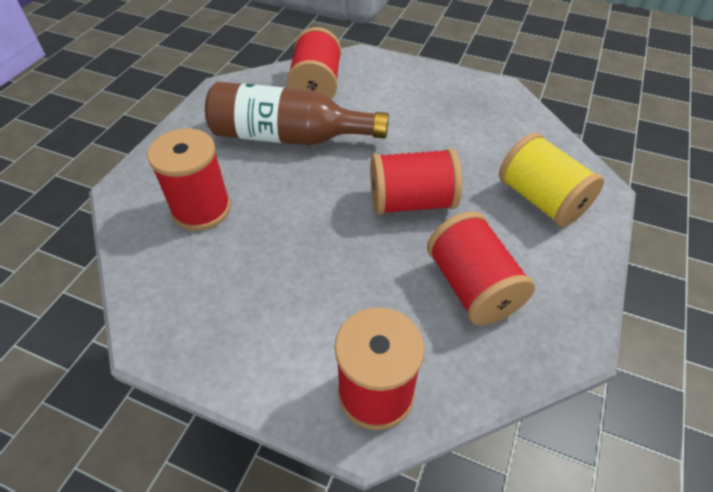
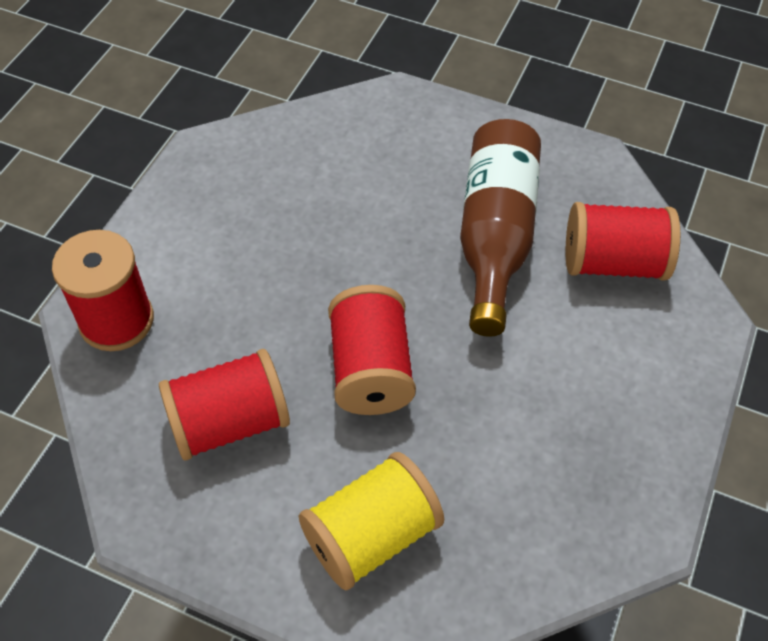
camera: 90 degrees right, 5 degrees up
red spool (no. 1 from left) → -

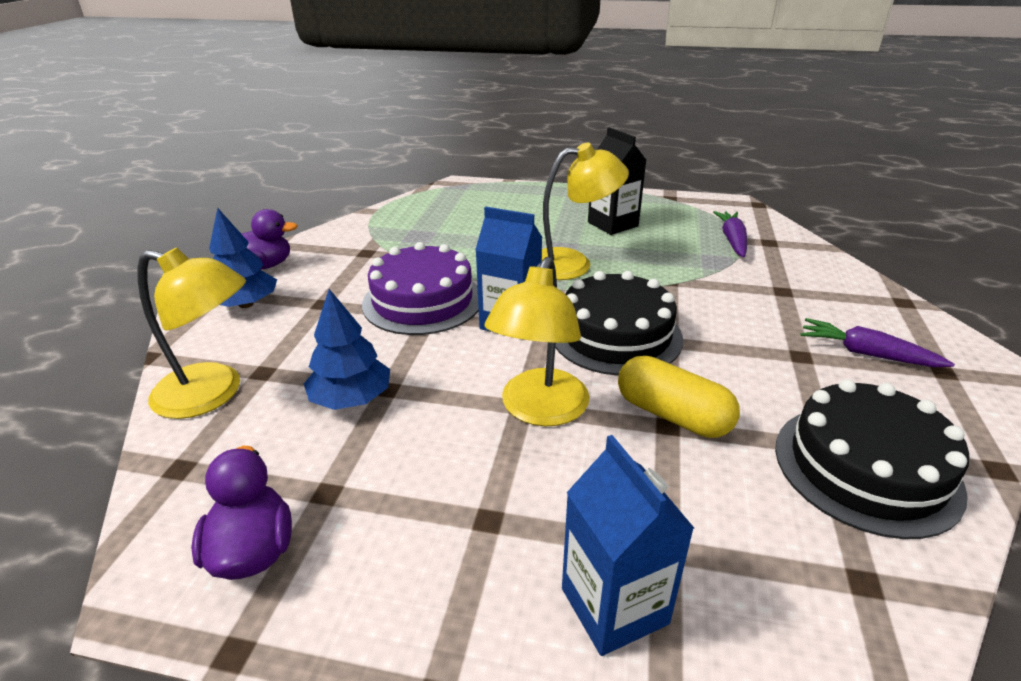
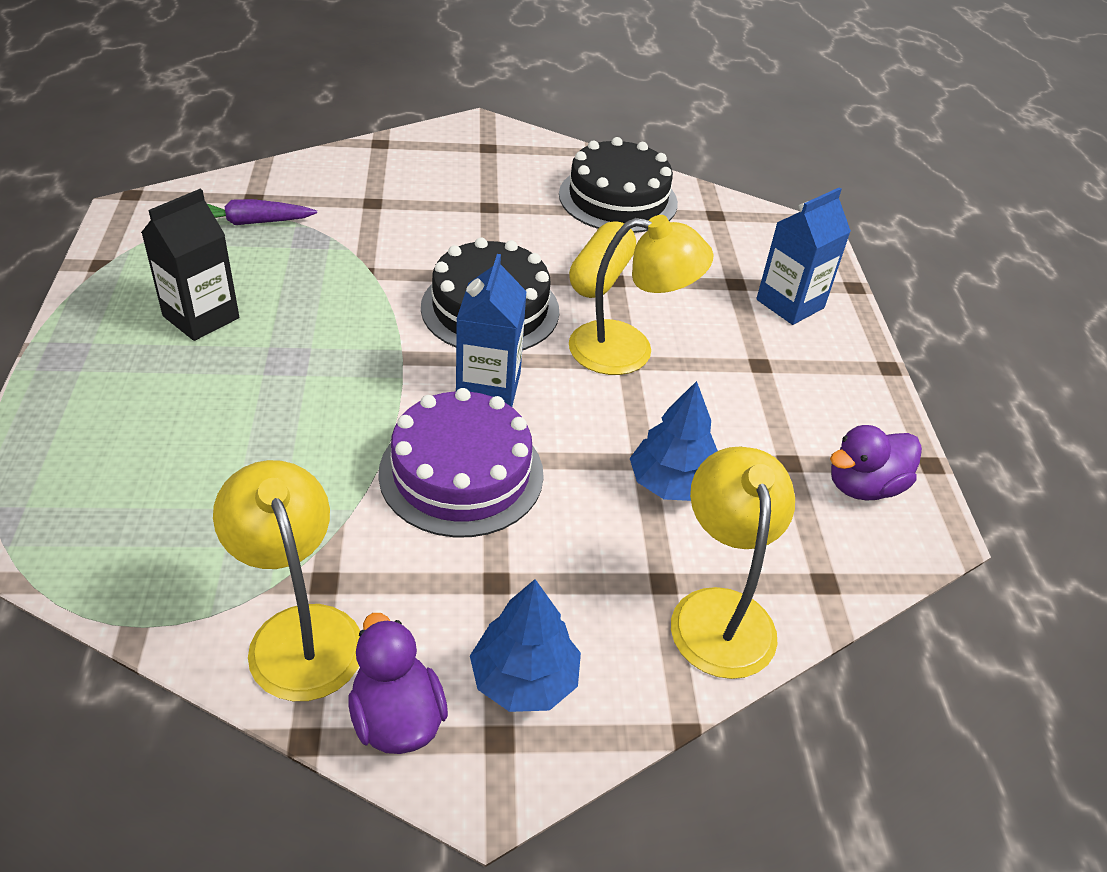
camera: 110 degrees left, 10 degrees up
yellow lamp (no. 3 from left in the first image) → yellow lamp (no. 1 from left), relocated
purple carrot (no. 2 from left) → -

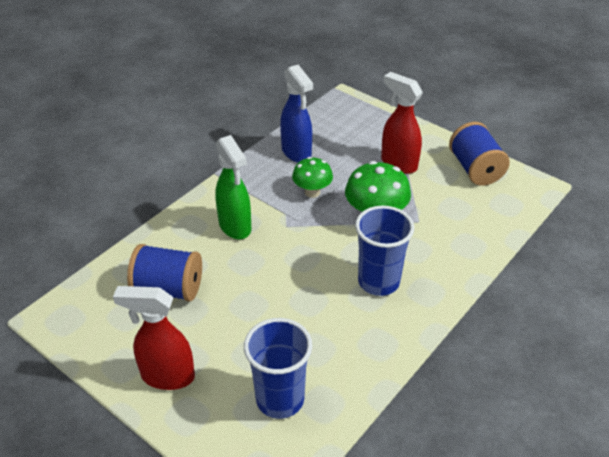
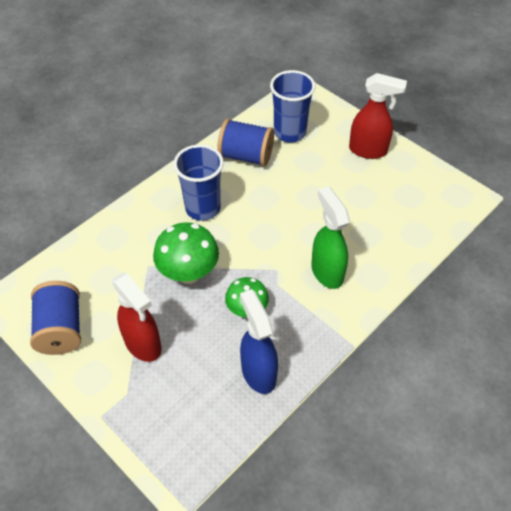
camera: 175 degrees left, 10 degrees up
blue spool (no. 1 from left in the first image) → blue spool (no. 2 from left), relocated

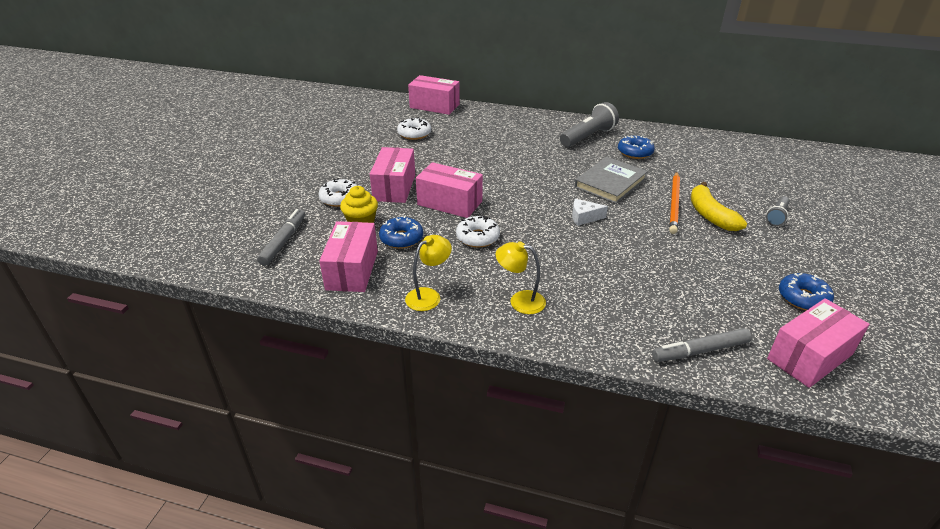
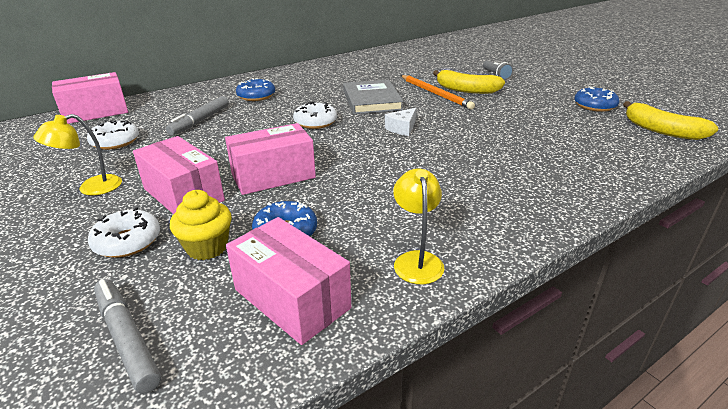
camera: 50 degrees left, 5 degrees down
yellow lamp (no. 2 from left in the first image) → yellow lamp (no. 1 from left), relocated
grey marker (no. 2 from left), relocated
blue donut (no. 2 from left in the first image) → blue donut (no. 1 from left), relocated
white donut (no. 3 from left), relocated
pink box (no. 5 from left) → yellow banana (no. 2 from left)
grey flashlight (no. 1 from left) → -

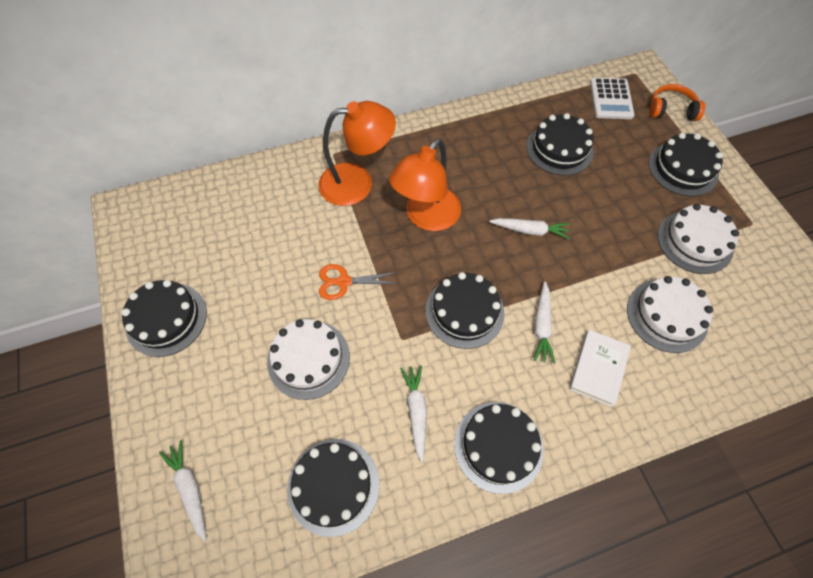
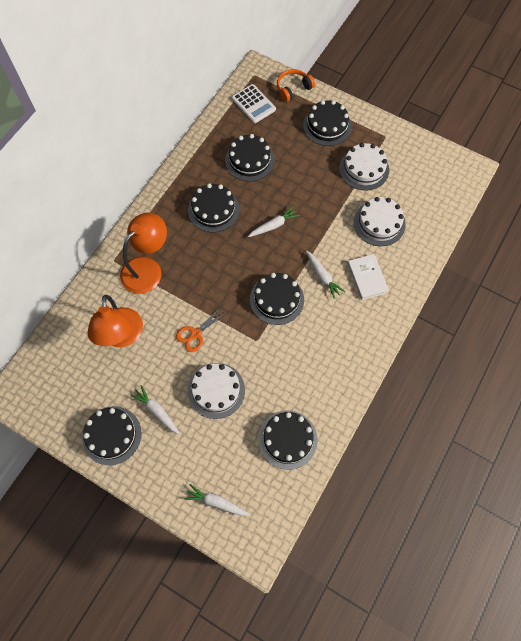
camera: 40 degrees left, 5 degrees up
orange lamp (no. 2 from left in the first image) → orange lamp (no. 1 from left), relocated
white carrot (no. 2 from left in the first image) → white carrot (no. 1 from left), relocated
black cake (no. 4 from left in the first image) → black cake (no. 2 from left), relocated

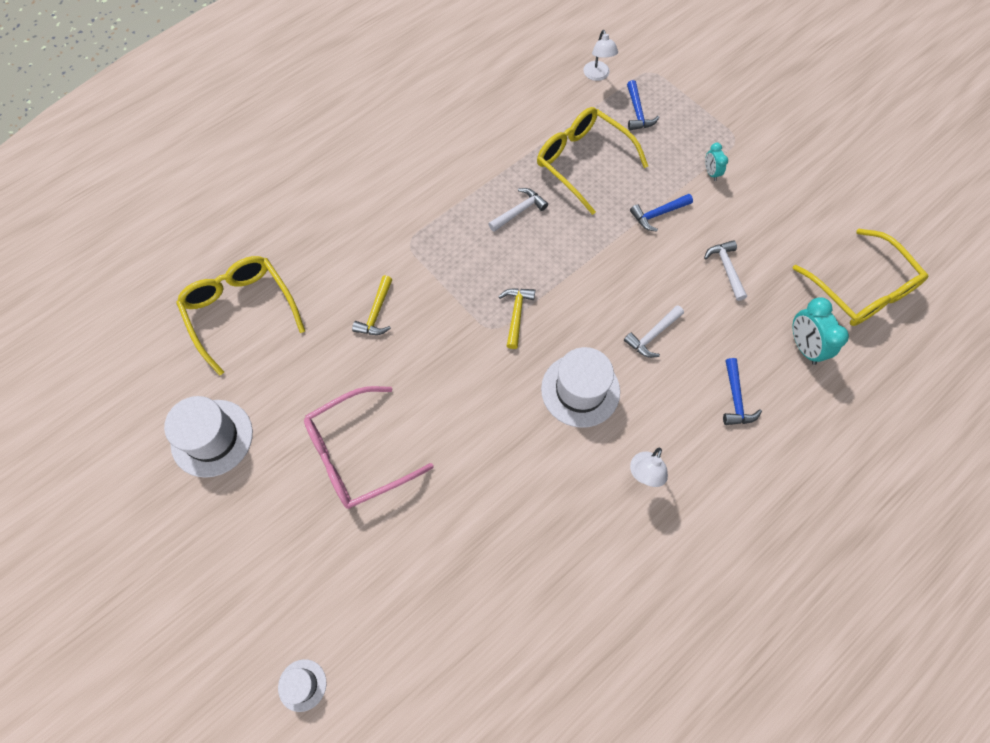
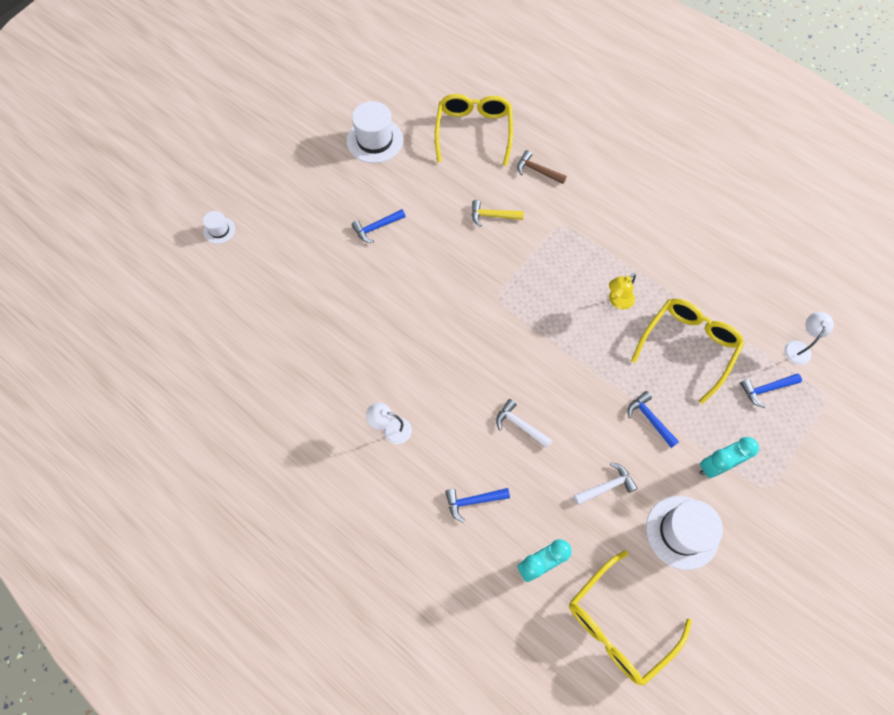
camera: 80 degrees right, 0 degrees up
pink glasses → blue hammer (no. 1 from left)
yellow glasses (no. 1 from left), 45 degrees counterclockwise
- → brown hammer
white hammer (no. 1 from left) → yellow lamp
white hat (no. 3 from left), relocated
turquoise clock (no. 1 from left in the first image) → turquoise clock (no. 2 from left), x1.76
white lamp (no. 1 from left in the first image) → white lamp (no. 2 from left), 135 degrees clockwise
yellow hammer (no. 2 from left) → -

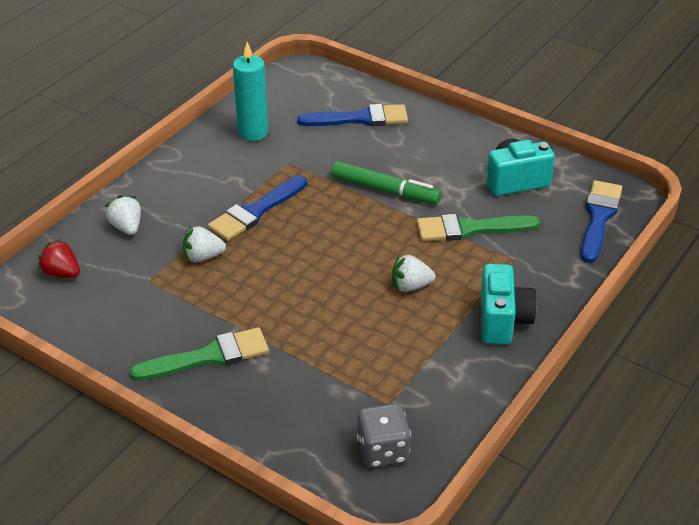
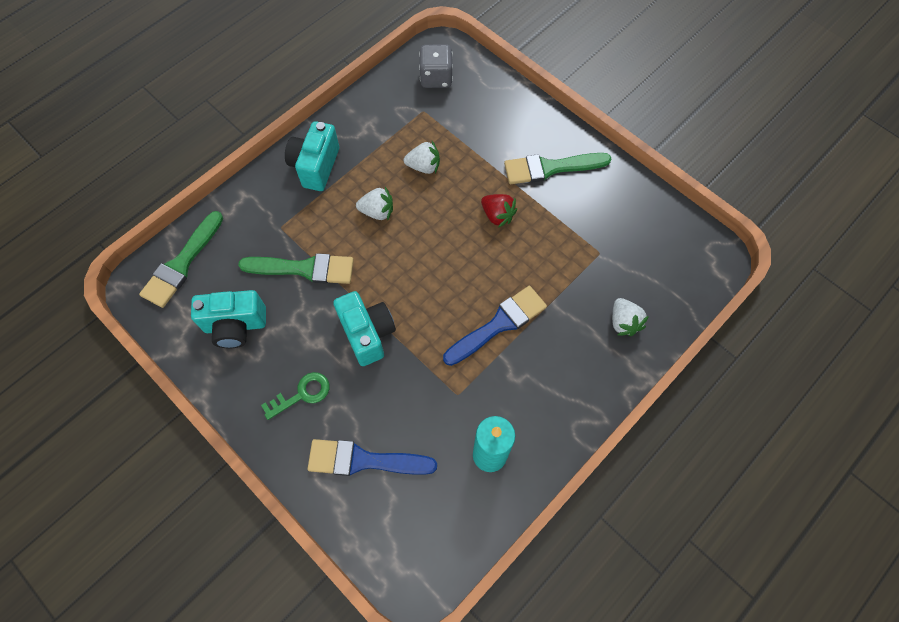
camera: 170 degrees left, 25 degrees up
blue brush (no. 3 from left) → green brush (no. 1 from left)
- → green key
green marker → turquoise camera (no. 3 from left)
white strawberry (no. 2 from left), relocated
red strawberry, relocated

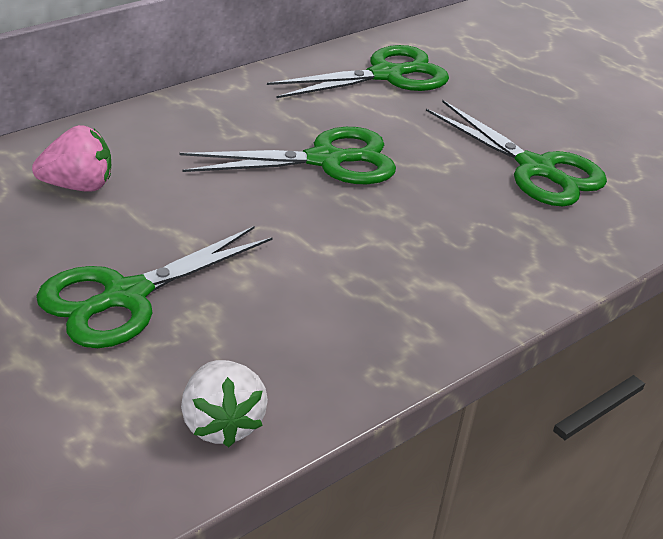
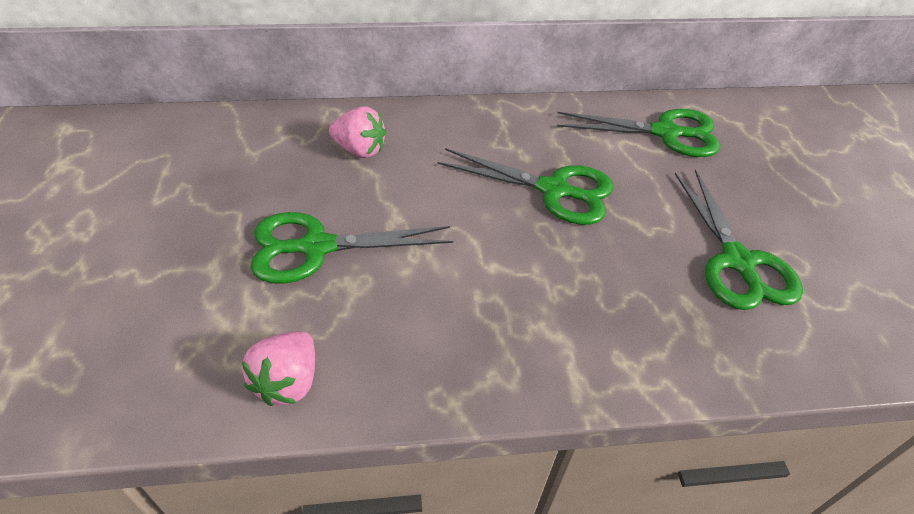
camera: 35 degrees right, 10 degrees up
white strawberry → pink strawberry (no. 1 from left)

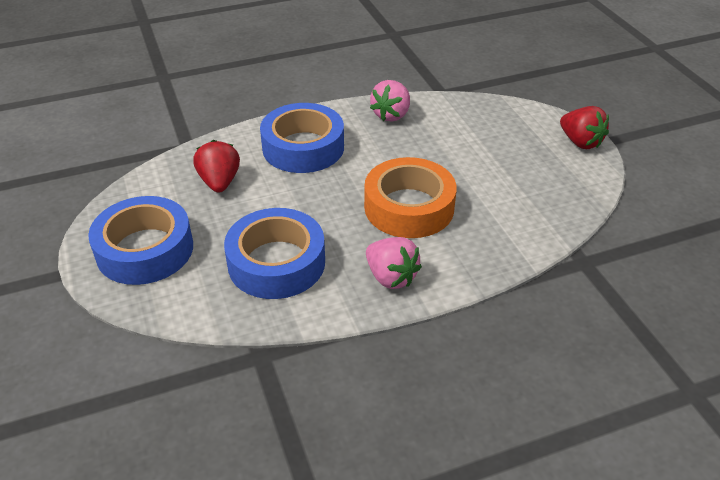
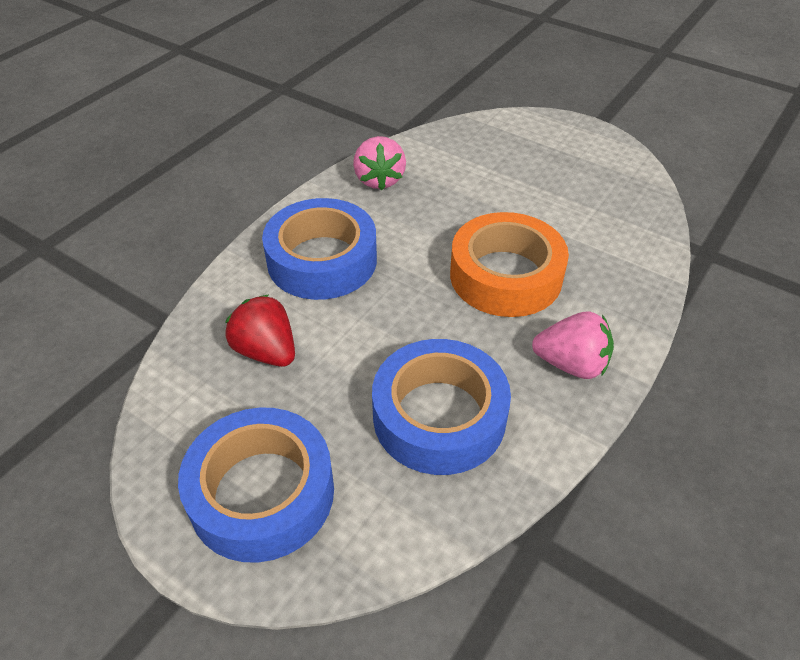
camera: 35 degrees left, 5 degrees up
red strawberry (no. 2 from left) → -

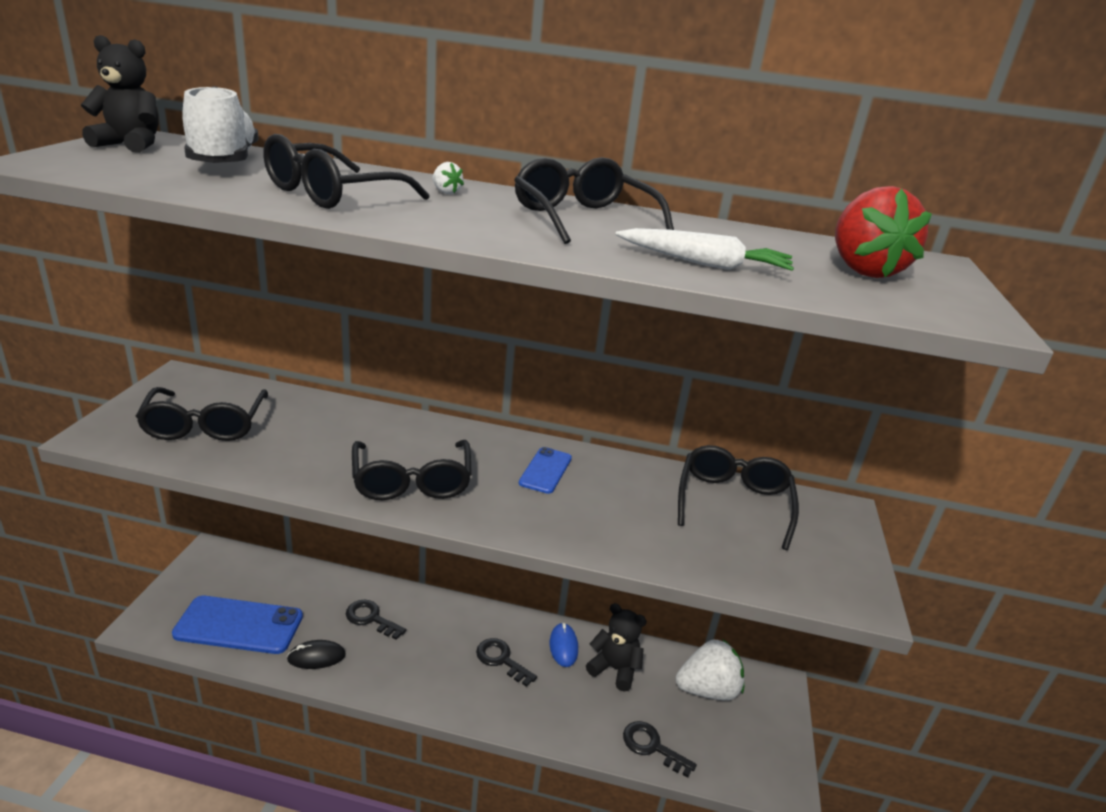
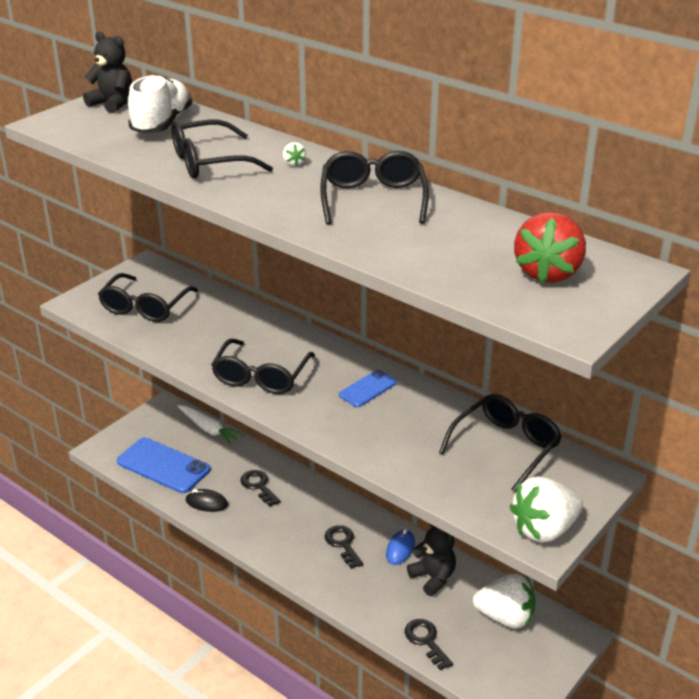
camera: 30 degrees right, 5 degrees up
white carrot, relocated
- → white strawberry (no. 3 from left)

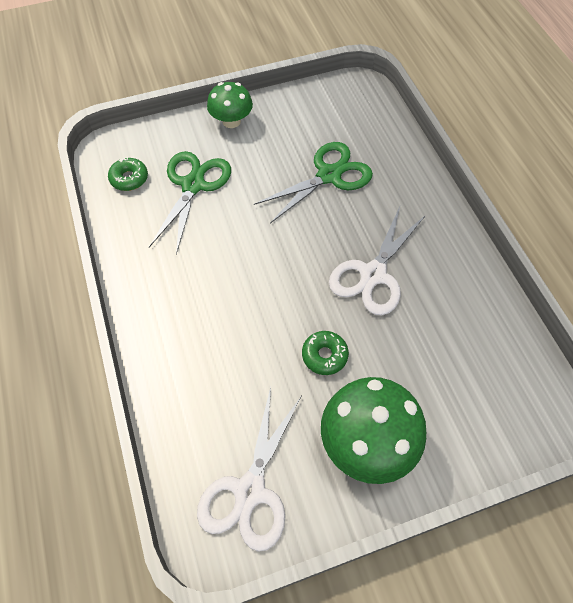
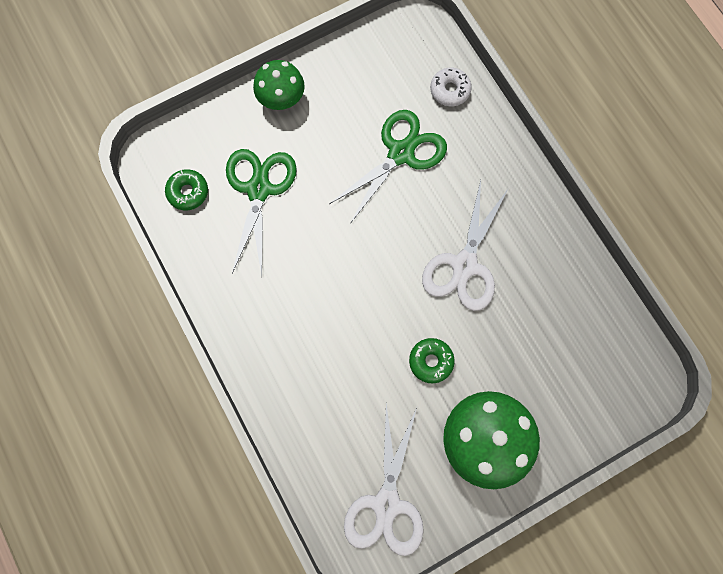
camera: 10 degrees left, 15 degrees up
- → white donut

